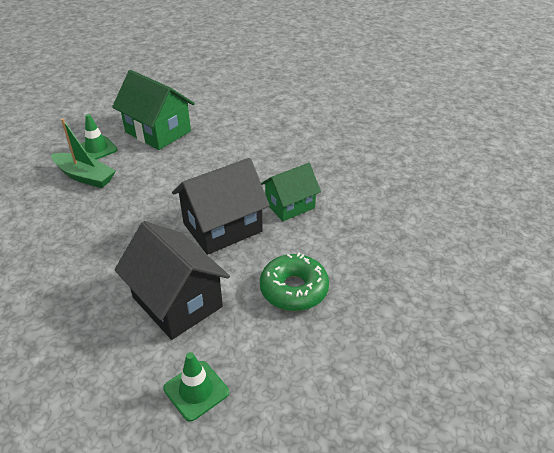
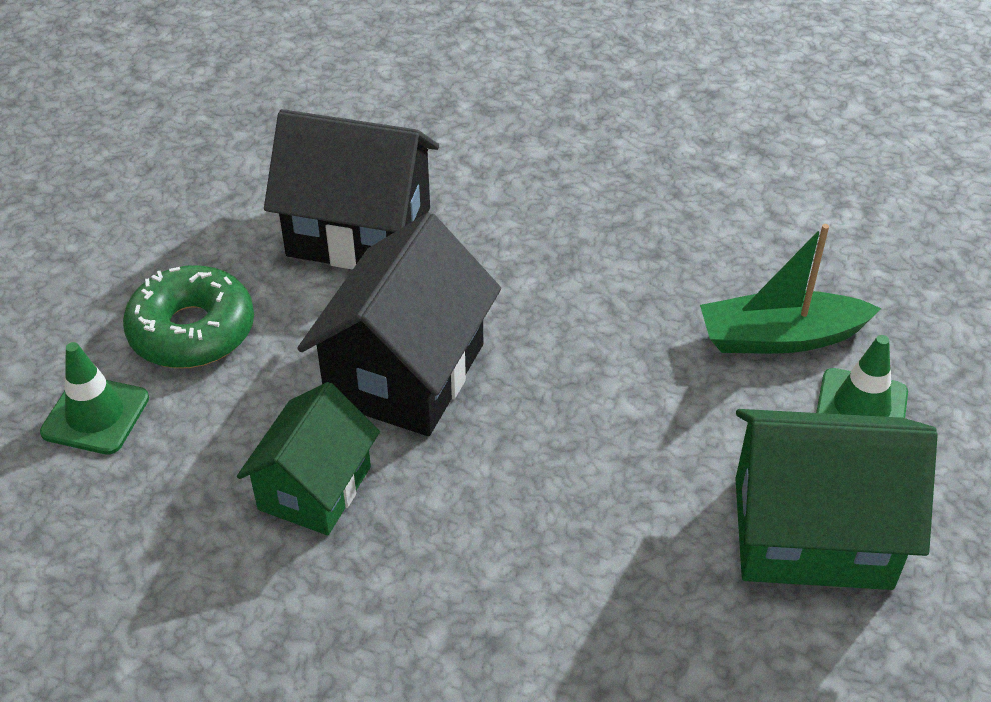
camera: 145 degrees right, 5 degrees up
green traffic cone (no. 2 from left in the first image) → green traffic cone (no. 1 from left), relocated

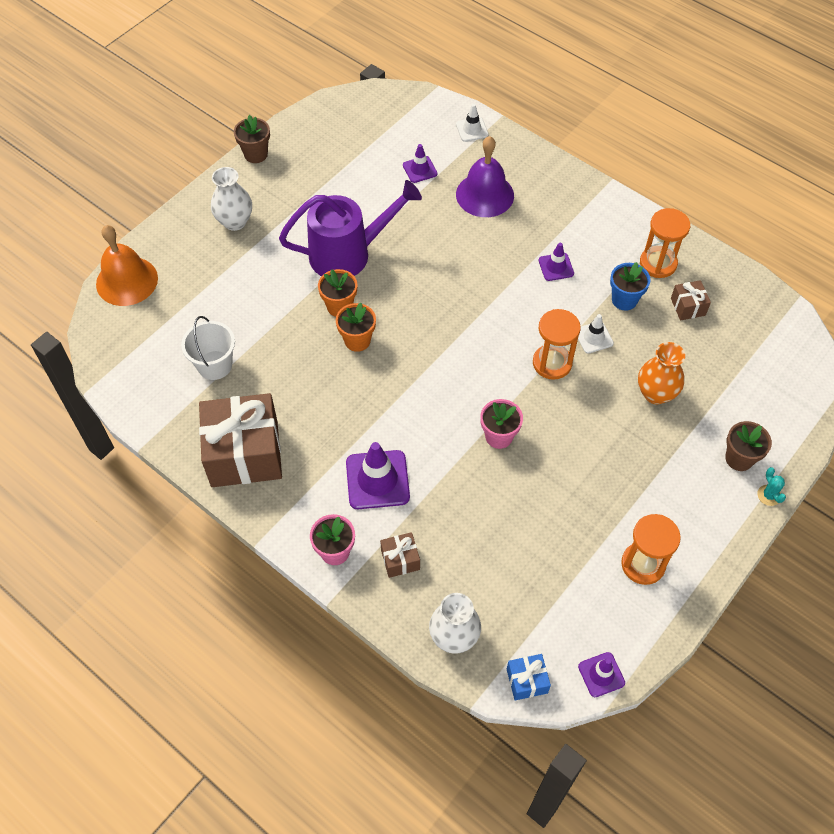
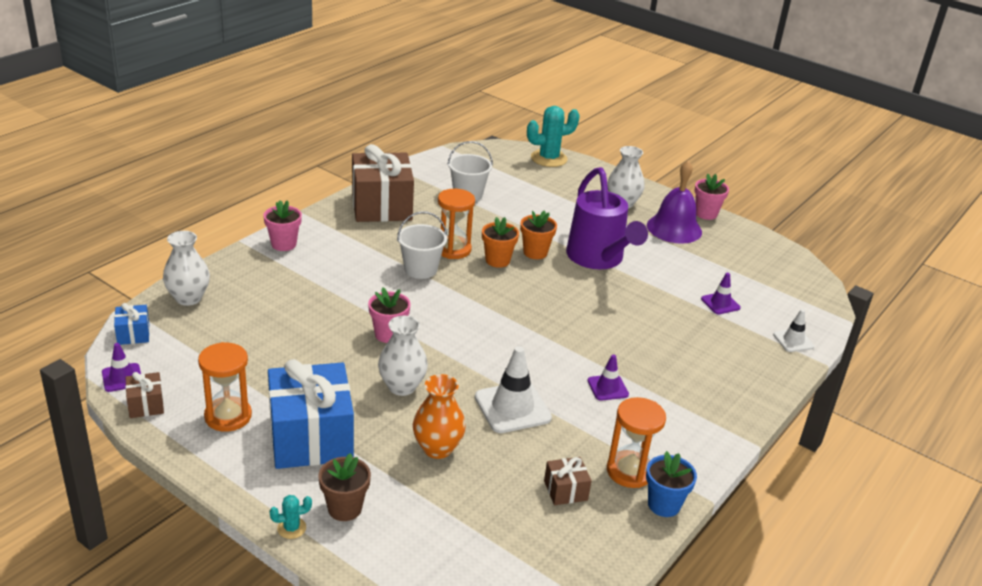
camera: 85 degrees right, 25 degrees down
brown gift (no. 2 from left in the first image) → brown gift (no. 1 from left), relocated
- → blue gift (no. 2 from left)
- → white vase (no. 2 from left)
- → white bucket (no. 1 from left)
orange hourglass (no. 1 from left in the first image) → orange hourglass (no. 2 from left), relocated
white traffic cone (no. 2 from left in the first image) → white traffic cone (no. 1 from left), x1.76
orange bell → turquoise cactus (no. 2 from left)
blue flower pot, relocated
purple bell, relocated
brown flower pot (no. 1 from left) → pink flower pot (no. 3 from left)
purple traffic cone (no. 1 from left) → -

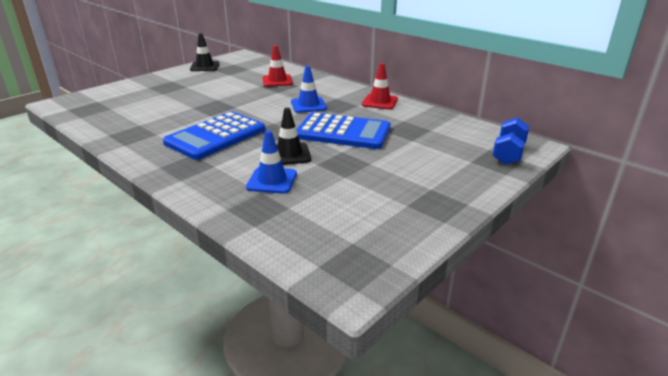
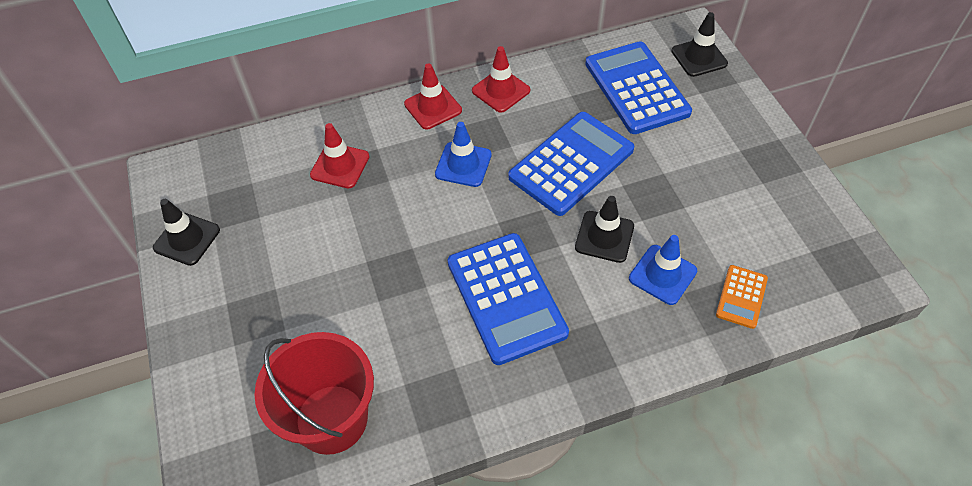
camera: 60 degrees left, 25 degrees up
- → red bucket
- → red traffic cone (no. 2 from left)
- → blue calculator (no. 3 from left)
blue dumbbell → black traffic cone (no. 3 from left)
- → orange calculator

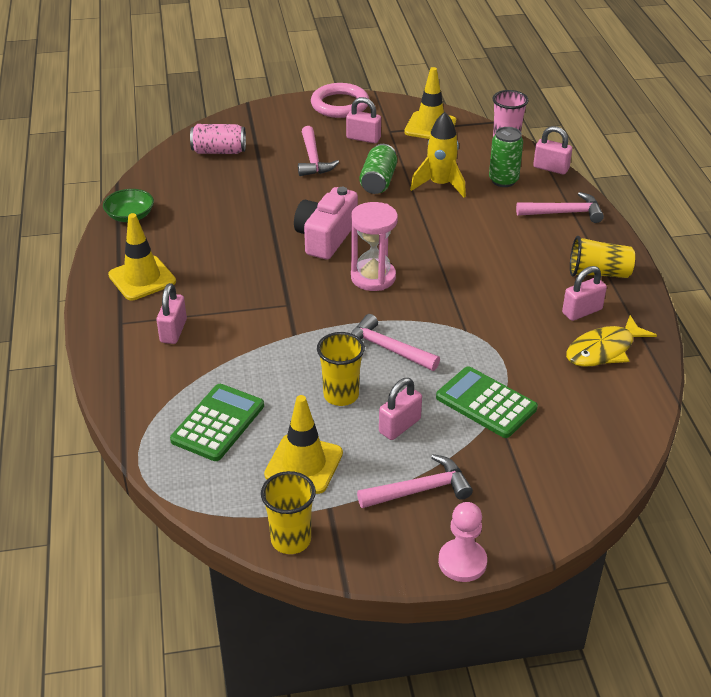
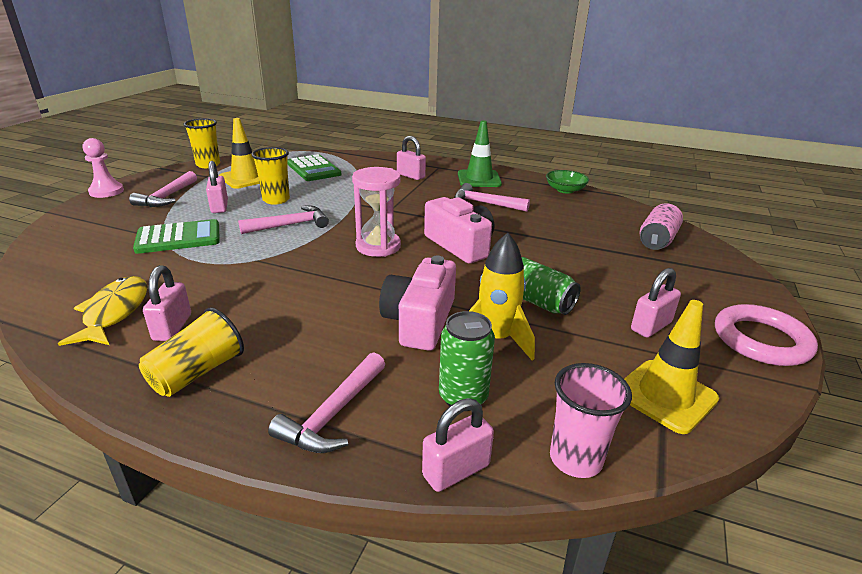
camera: 120 degrees right, 10 degrees down
- → pink camera (no. 1 from left)
pink hammer (no. 1 from left in the first image) → pink hammer (no. 4 from left), relocated
yellow traffic cone (no. 1 from left) → green traffic cone

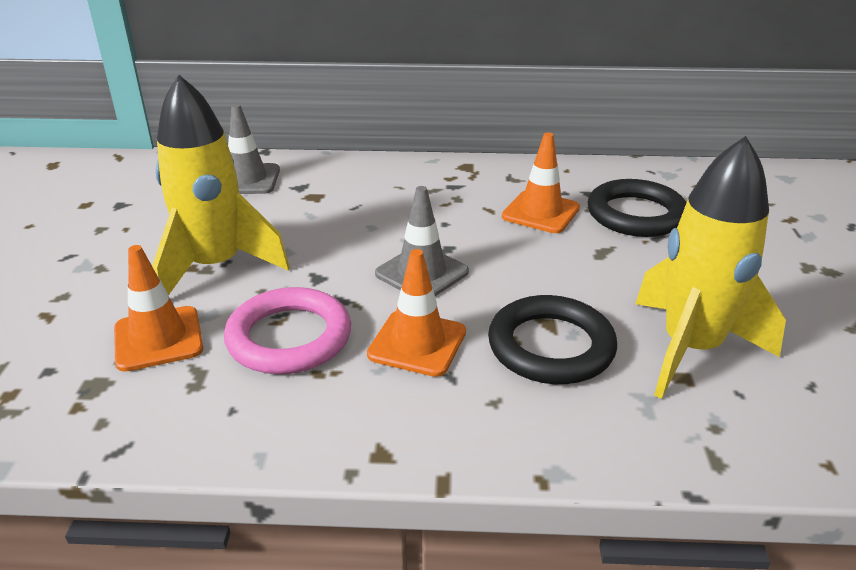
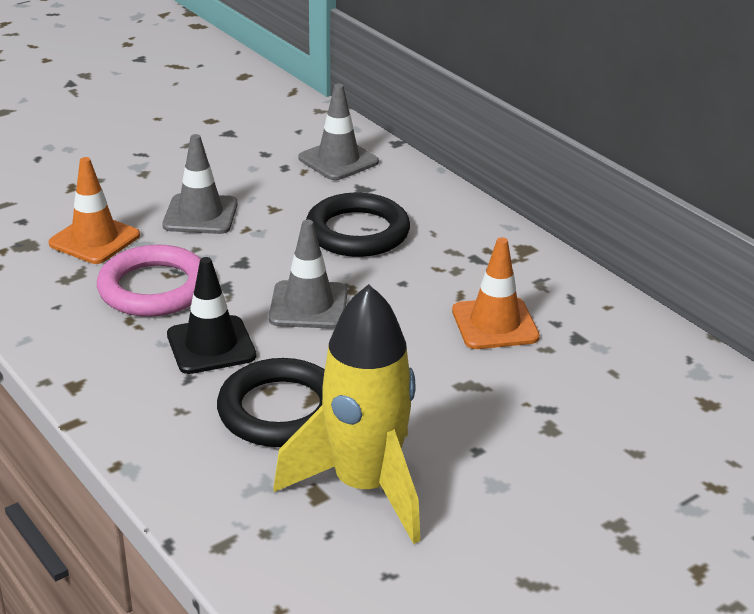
camera: 50 degrees right, 0 degrees up
yellow rocket (no. 1 from left) → grey traffic cone (no. 1 from left)
orange traffic cone (no. 2 from left) → black traffic cone
black ring (no. 2 from left), relocated

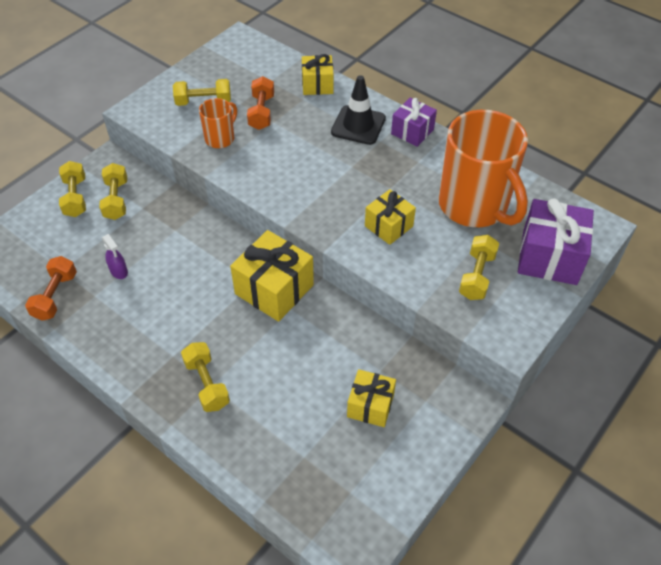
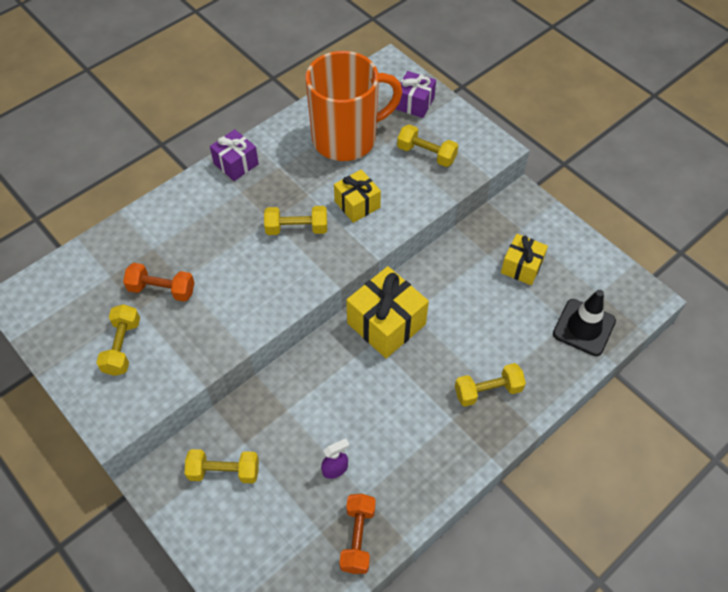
camera: 80 degrees left, 5 degrees up
yellow dumbbell (no. 1 from left in the first image) → yellow dumbbell (no. 3 from left), relocated
orange dumbbell (no. 1 from left in the first image) → orange dumbbell (no. 2 from left), 75 degrees clockwise
purple gift (no. 2 from left), x0.61
black traffic cone, relocated
orange mug (no. 1 from left) → -
yellow gift (no. 2 from left) → -

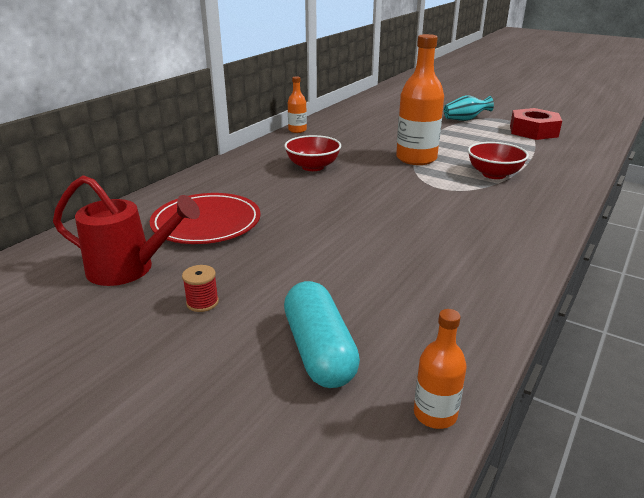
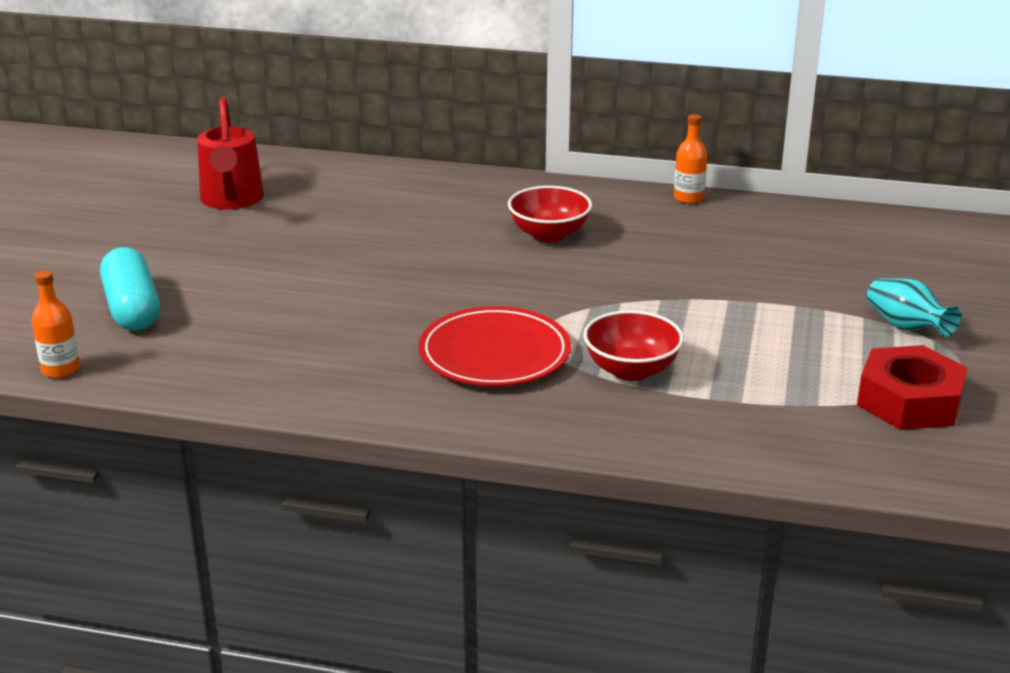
camera: 70 degrees right, 0 degrees up
turquoise capsule, 75 degrees counterclockwise
red plate, relocated
red spool → -
orange bottle (no. 2 from left) → -

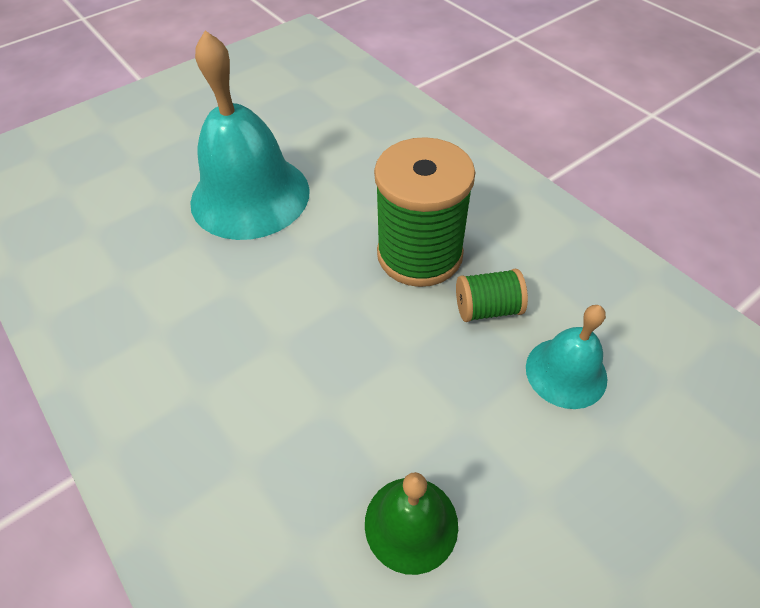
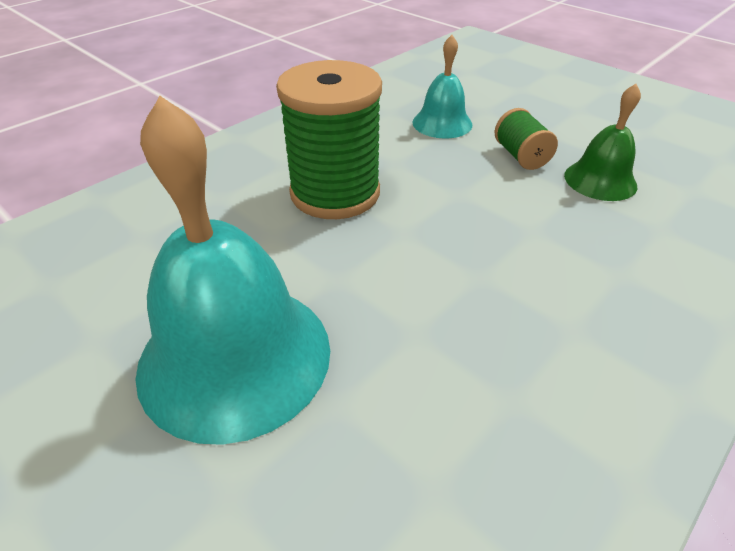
camera: 100 degrees left, 10 degrees down
green spool (no. 2 from left), relocated

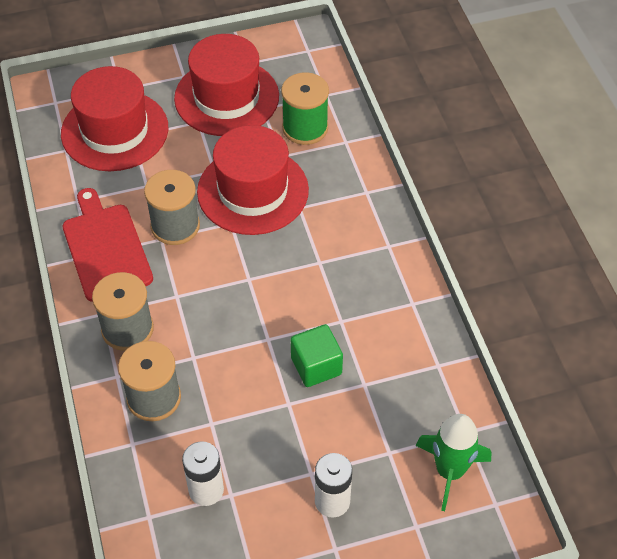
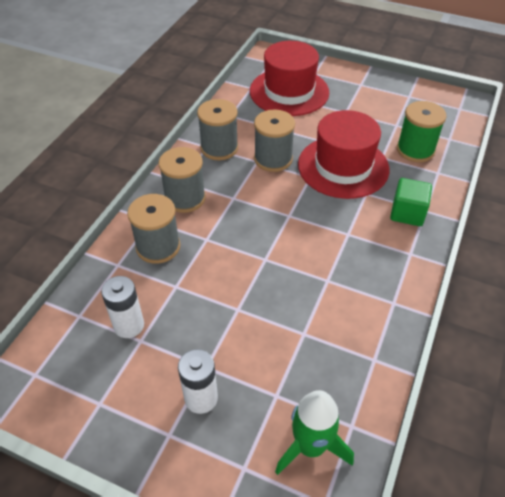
camera: 40 degrees right, 5 degrees down
red cutting board → grey spool (no. 3 from left)
green cube, relocated
red hat (no. 2 from left) → -

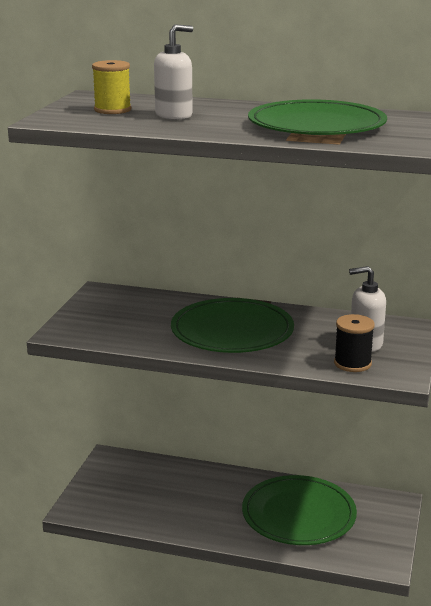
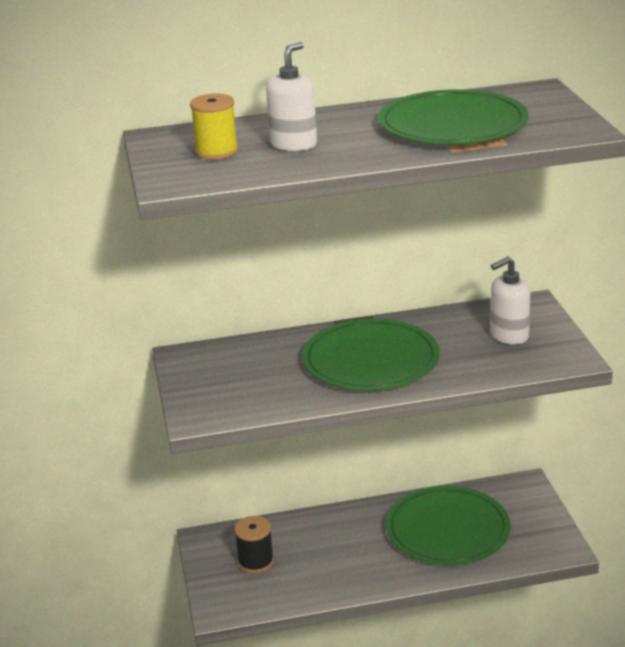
camera: 25 degrees left, 5 degrees up
black spool, relocated

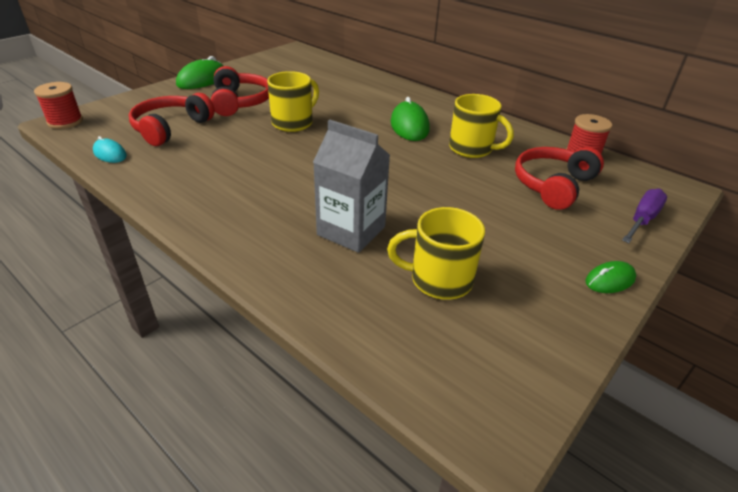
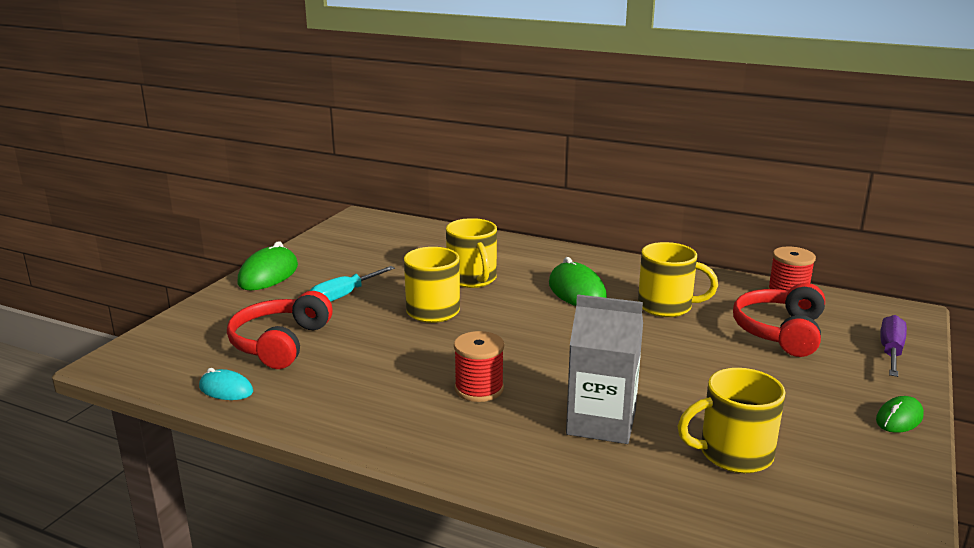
camera: 15 degrees left, 15 degrees down
red headphones (no. 2 from left) → turquoise screwdriver
- → yellow mug (no. 2 from left)
red spool (no. 1 from left), relocated

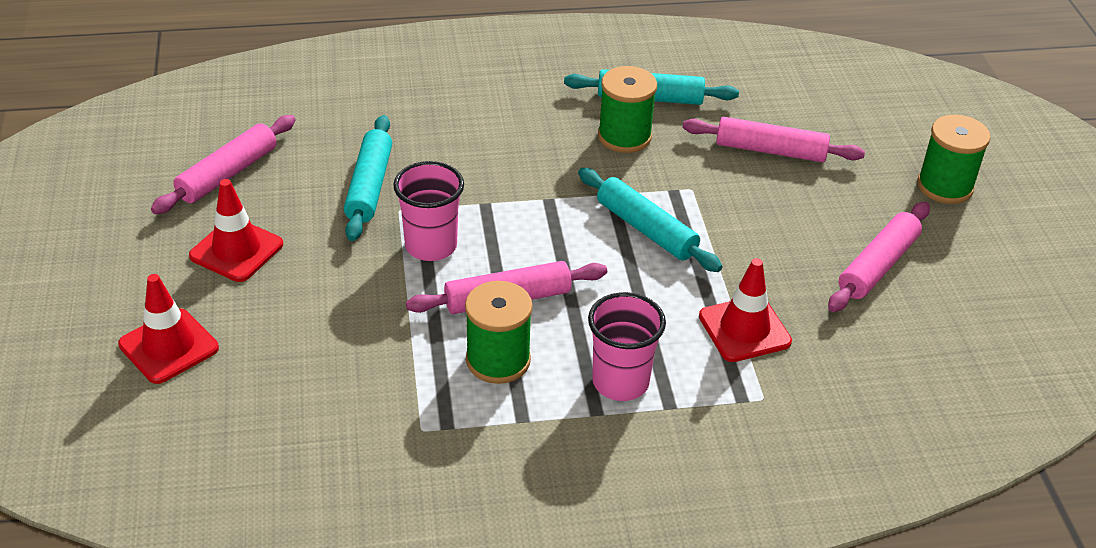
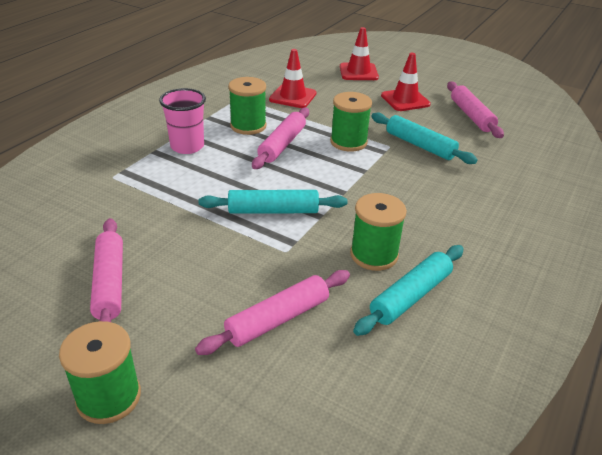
camera: 130 degrees right, 5 degrees down
red traffic cone (no. 3 from left in the first image) → red traffic cone (no. 1 from left), relocated
pink cup (no. 1 from left) → green spool (no. 3 from left)

